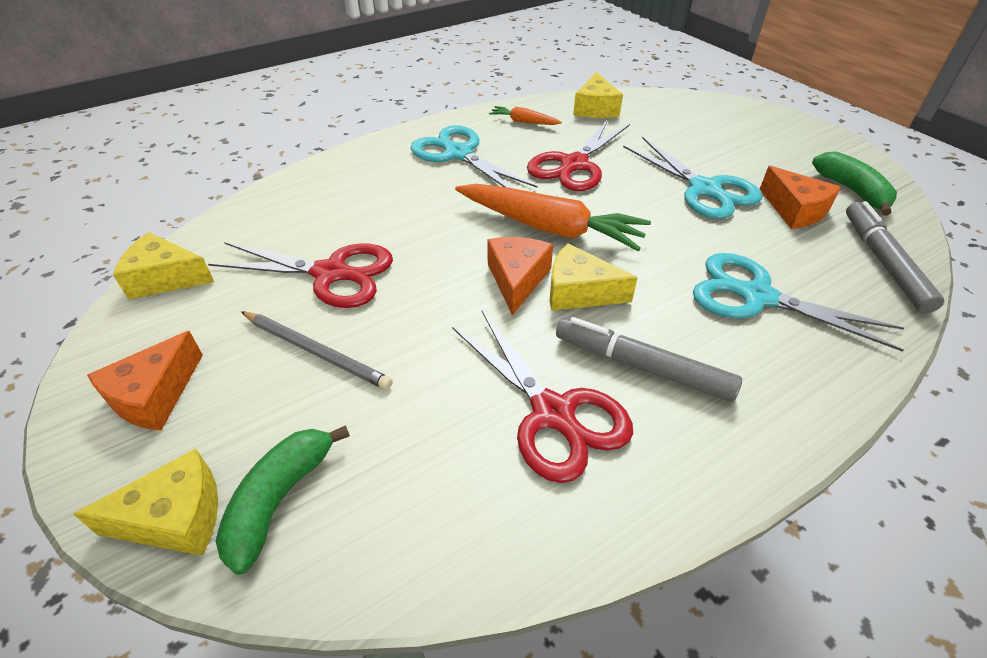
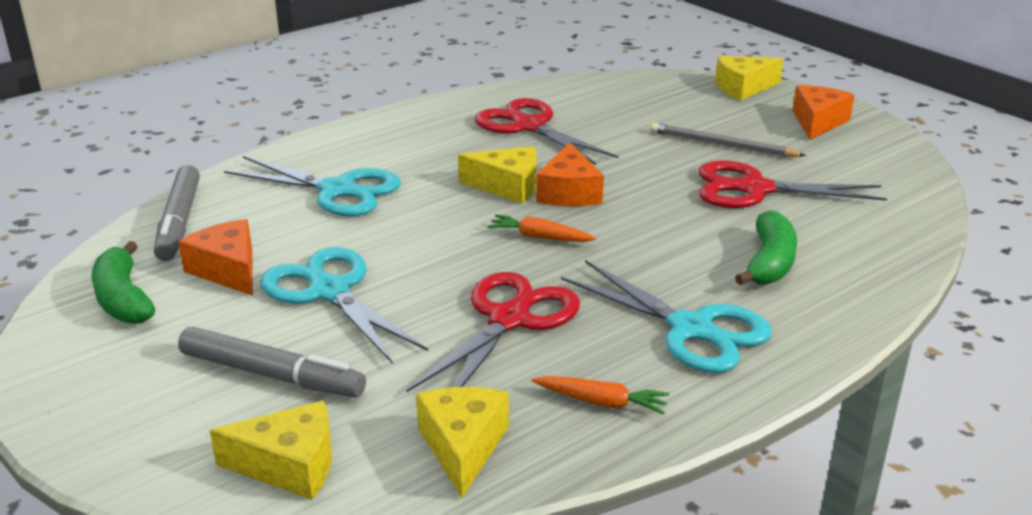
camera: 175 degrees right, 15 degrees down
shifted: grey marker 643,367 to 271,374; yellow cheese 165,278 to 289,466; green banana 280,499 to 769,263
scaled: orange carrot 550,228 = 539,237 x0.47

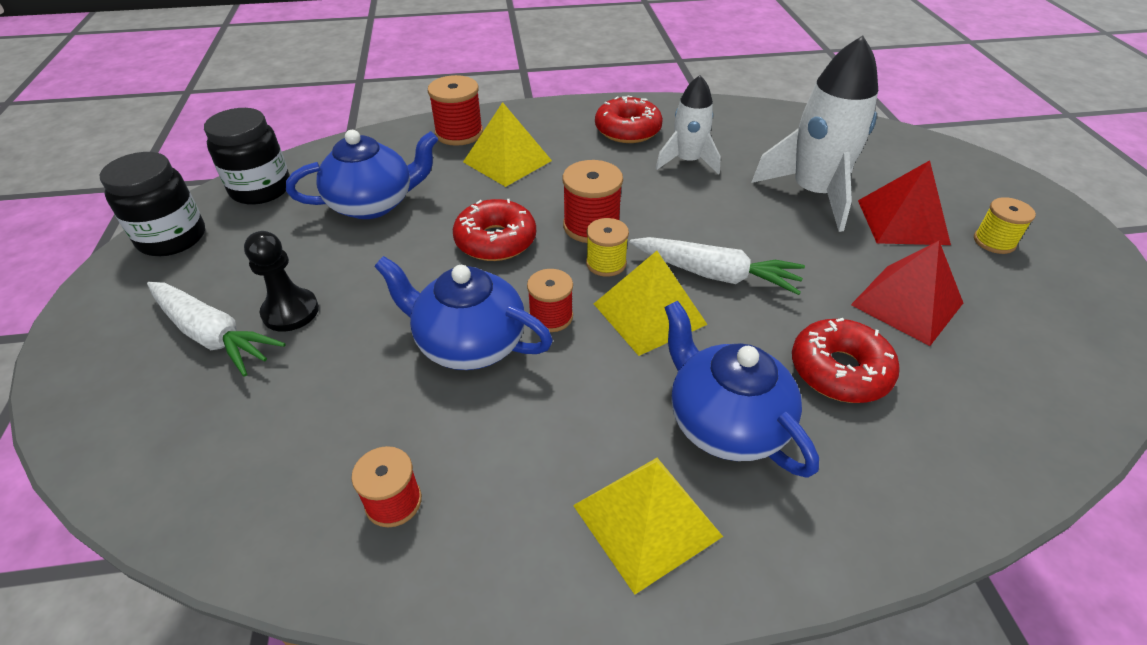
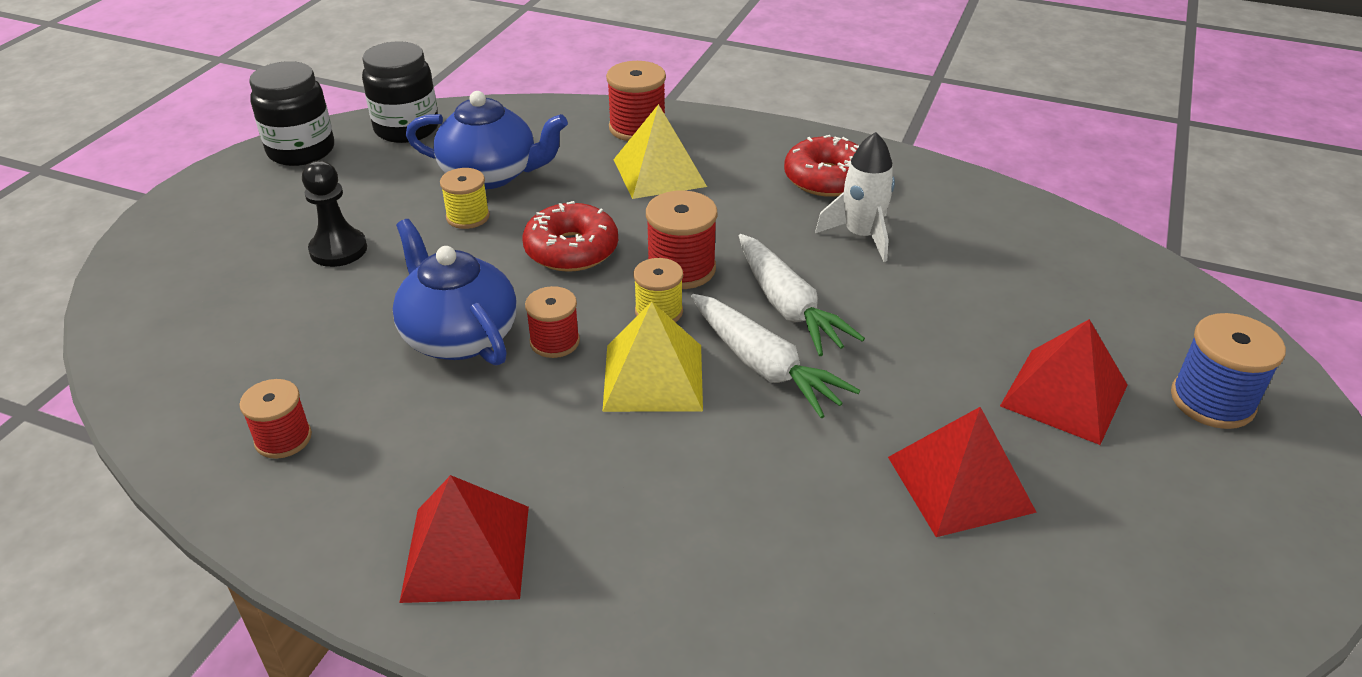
camera: 30 degrees right, 5 degrees down
gone: blue teapot 725,423; white rocket 813,193; red donut 839,370
new: blue spool 1212,401
shifted: yellow spool 994,242 to 468,217; white carrot 213,335 to 788,307
repainted: yellow pyramid 646,520 to red pyramid 466,552

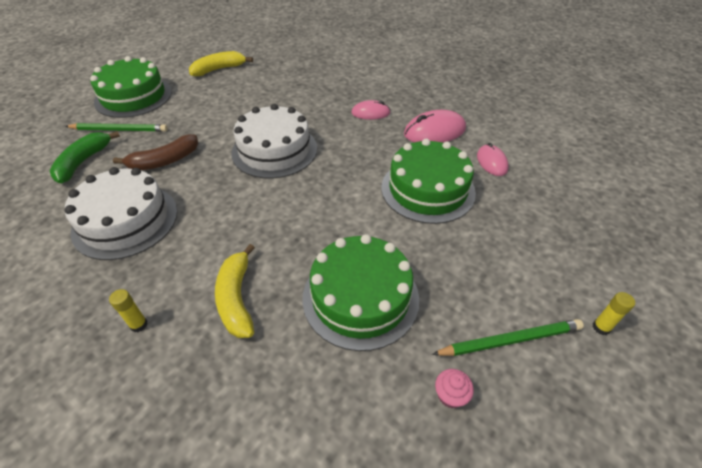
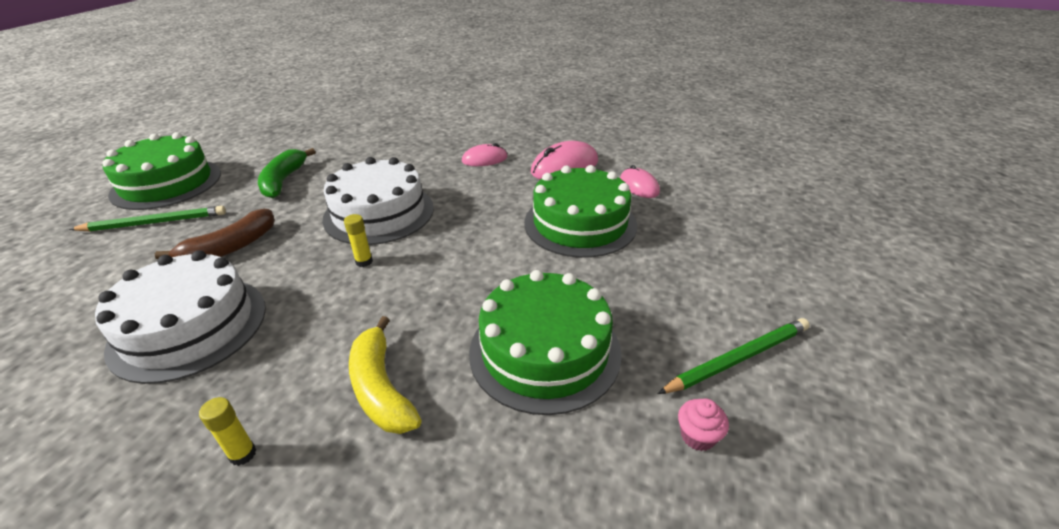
camera: 15 degrees left, 10 degrees down
gone: yellow banana 219,69
shifted: green banana 83,162 to 283,181; yellow glue stick 601,327 to 364,262

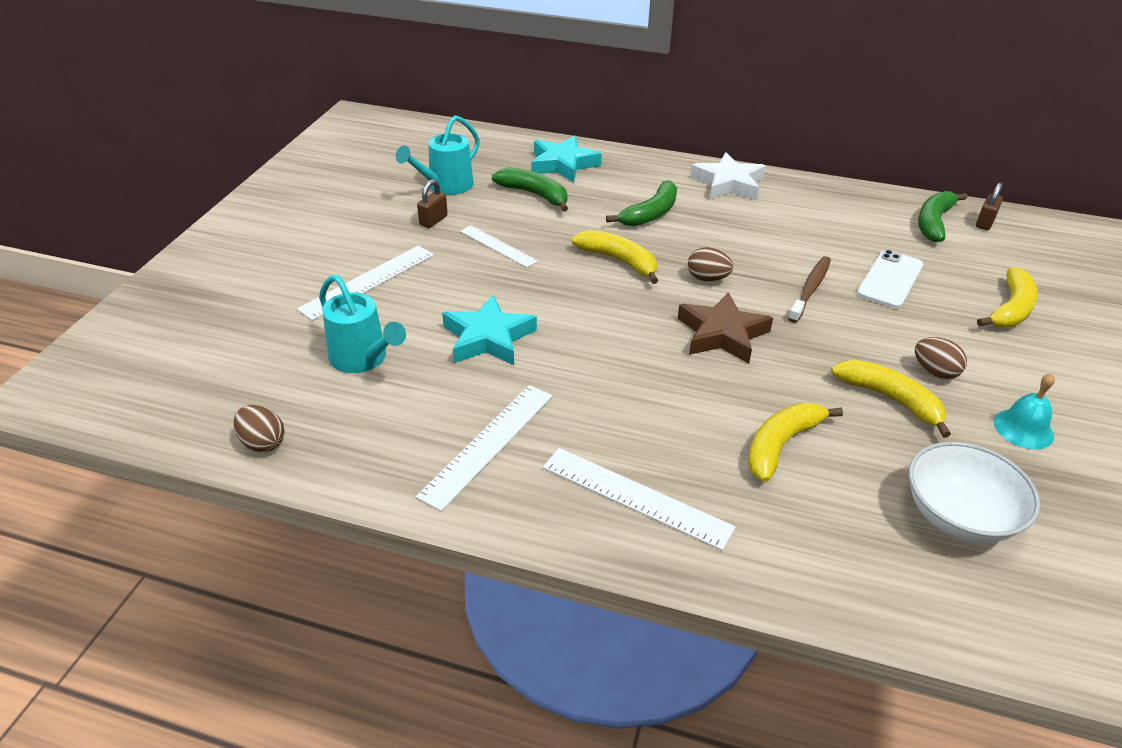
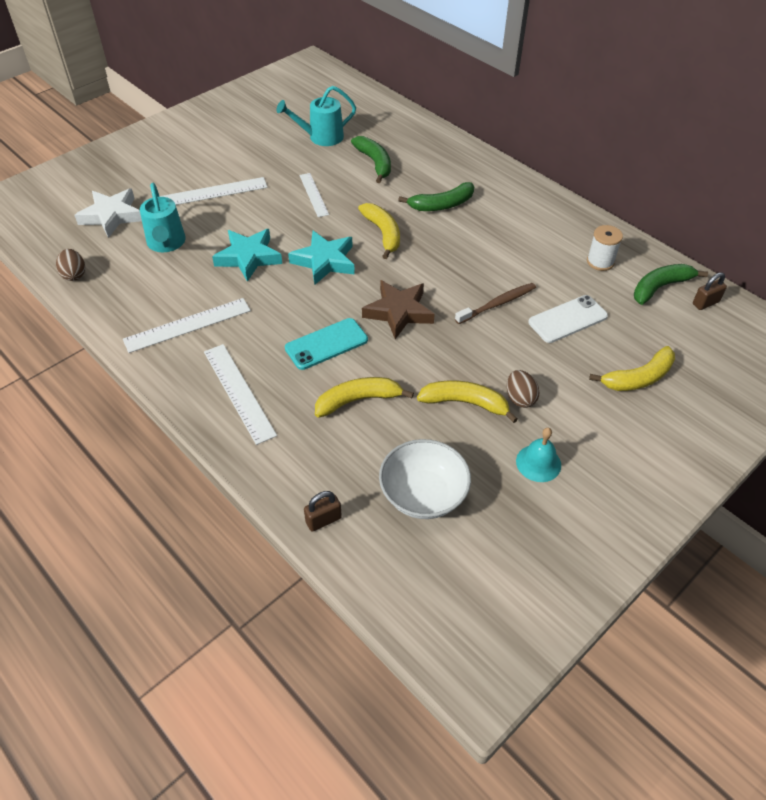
camera: 30 degrees right, 10 degrees up
gone: brown egg 707,279
new: turquoise phone 326,344; white spool 600,262
shifted: white star 728,183 to 112,216; turquoise star 563,164 to 324,261; brown padlock 433,220 to 323,520
rotated: yellow banana 890,399 = 465,403 60 degrees counterclockwise

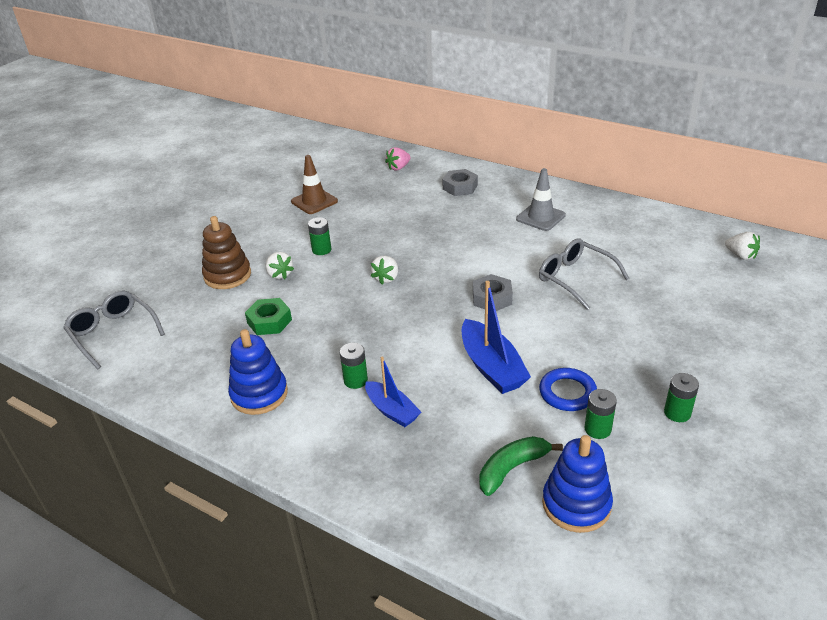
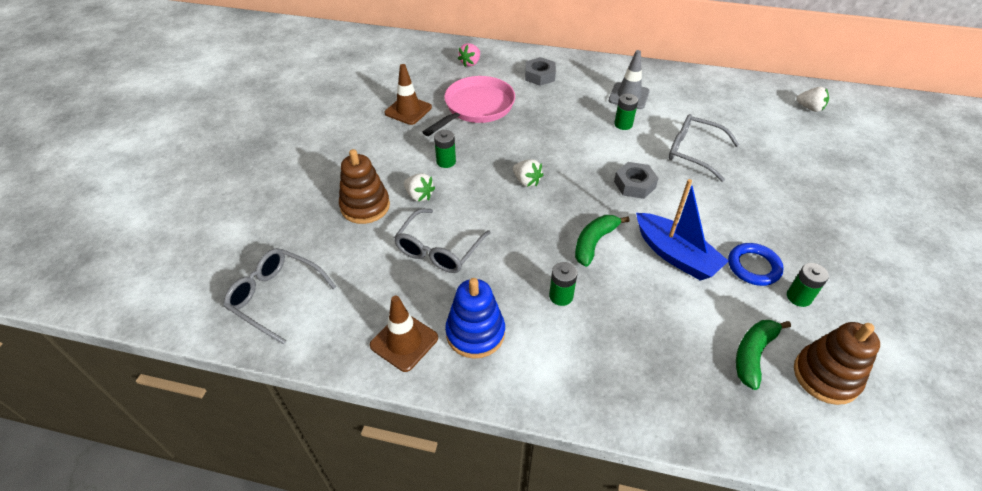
camera: 20 degrees left, 10 degrees up
gone: blue boat 392,410
new: brown traffic cone 404,341; pink pan 476,107; green banana 594,242
shifted: green battery 677,413 to 623,124
swapped: green nut 269,321 to grey glasses 439,250
repainted: blue stacking toy 576,504 to brown stacking toy 825,376
rotated: white strawberry 386,278 = 526,181 45 degrees counterclockwise

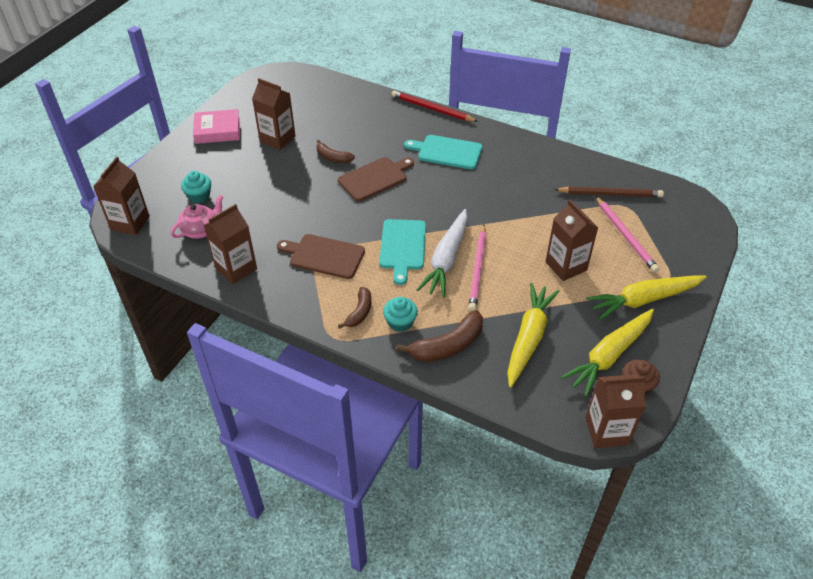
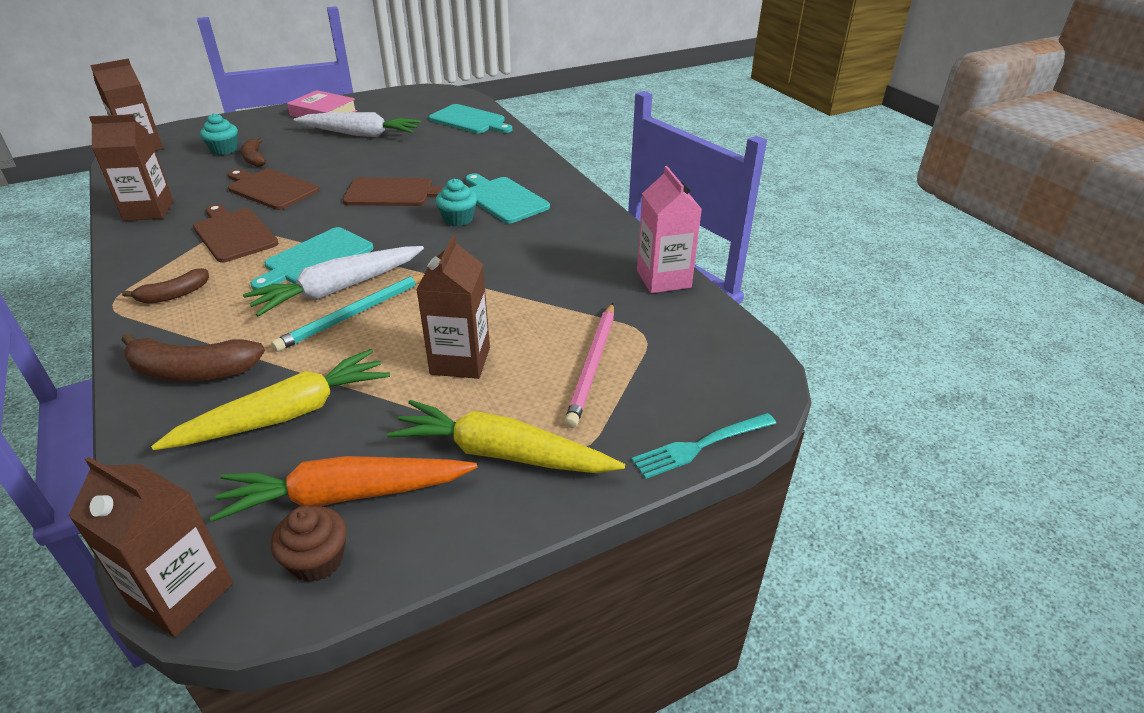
camera: 35 degrees right, 10 degrees down
gone: pink teapot 201,230; red pencil 432,109; brown pencil 610,194
new: brown cutting board 271,189; turquoise cutting board 469,120; turquoise fork 699,446; pink carton 663,279
shifted: brown banana 333,157 to 254,159; turquoise cupcake 400,322 to 458,219
swapped: brown carton 277,139 to white carrot 360,134
repainted: yellow carrot 609,356 to orange carrot 345,495; pink pencil 478,269 to turquoise pencil 354,314

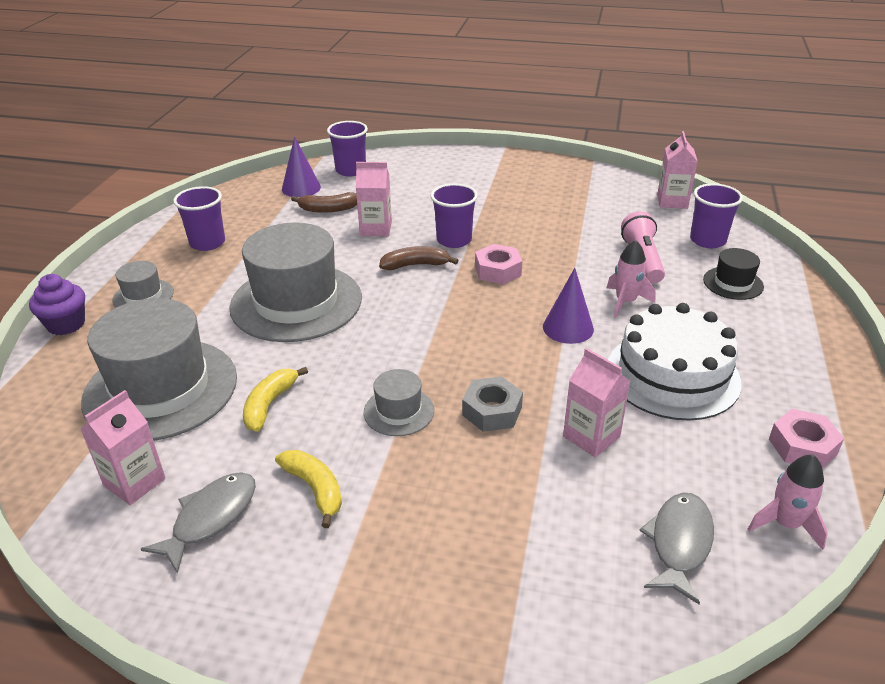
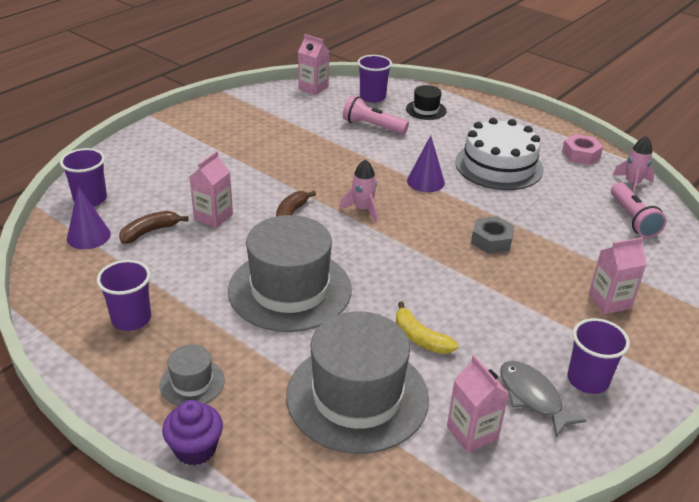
camera: 65 degrees left, 0 degrees up
gone: yellow banana 315,489; grey hat 399,411; pink nut 498,271
shifted: pink rocket 625,302 to 362,209; purple cup 454,240 to 587,380; pink carton 591,437 to 609,301
swapped: grey fish 679,543 to pink flashlight 633,219
rotated: brown banana 328,209 = 150,232 150 degrees counterclockwise

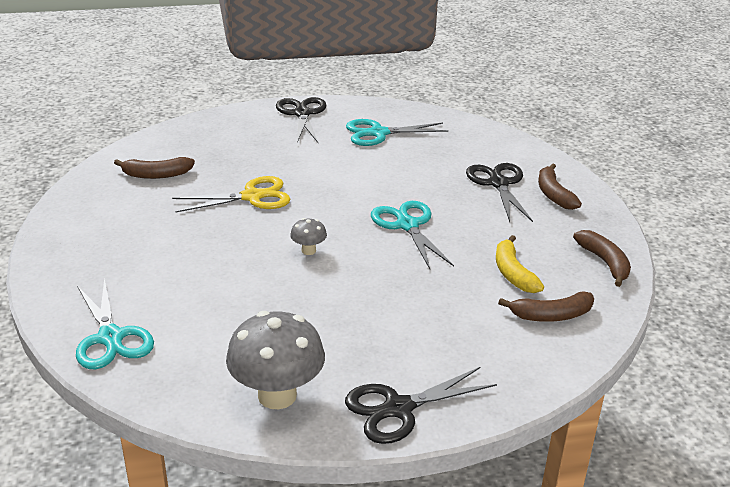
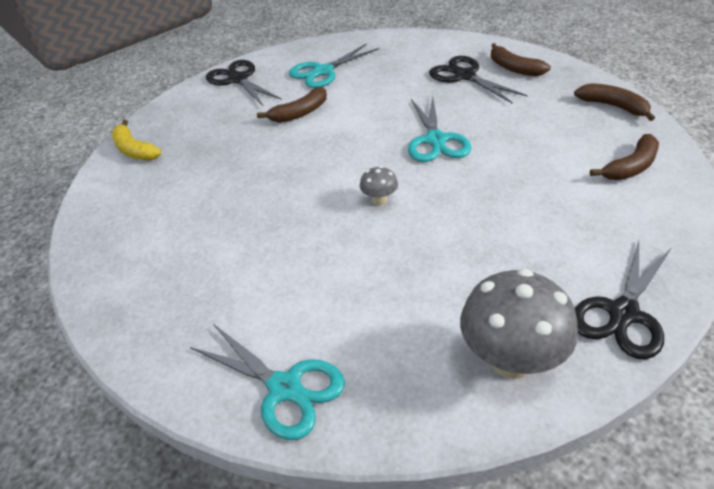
camera: 25 degrees left, 10 degrees up
gone: yellow scissors 252,197
shifted: yellow banana 513,273 to 134,150; brown banana 156,175 to 299,113
rotated: turquoise scissors 407,225 = 436,140 135 degrees counterclockwise

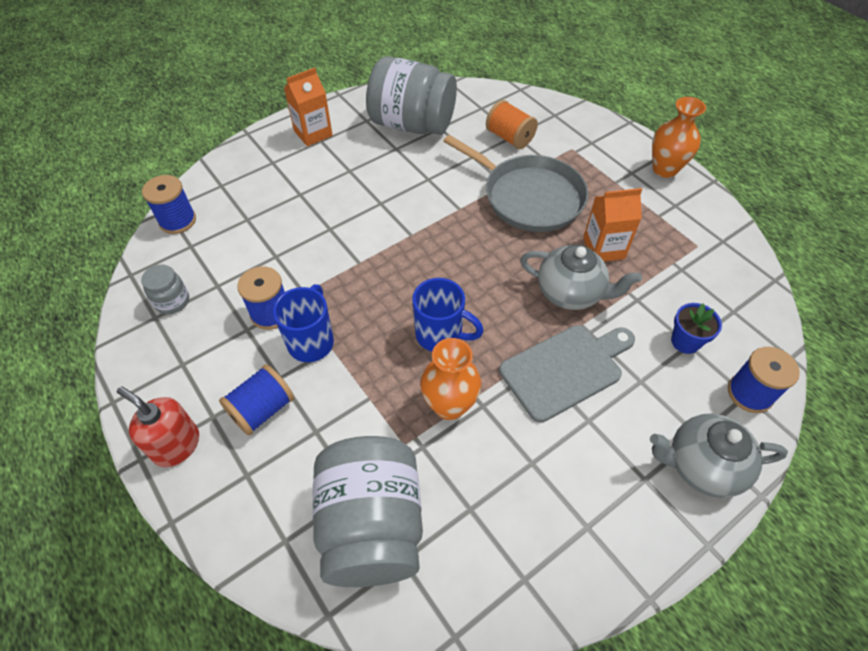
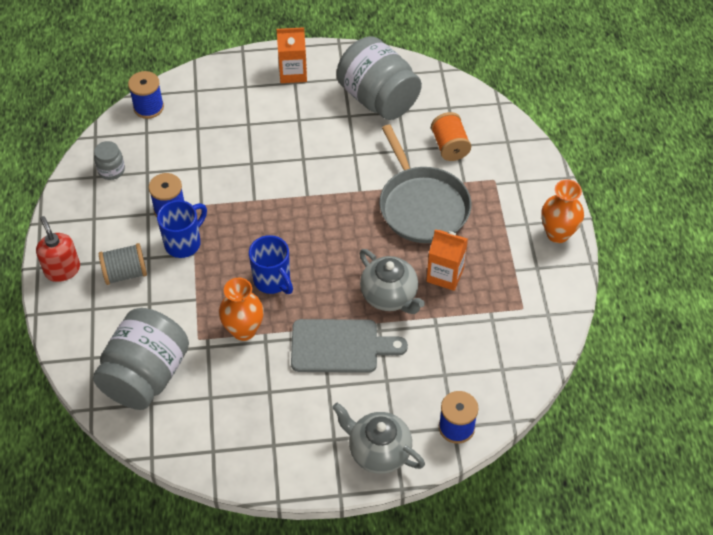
camera: 30 degrees right, 0 degrees up
gone: blue flower pot 685,341
repainted: blue spool 262,410 to grey spool 125,273

